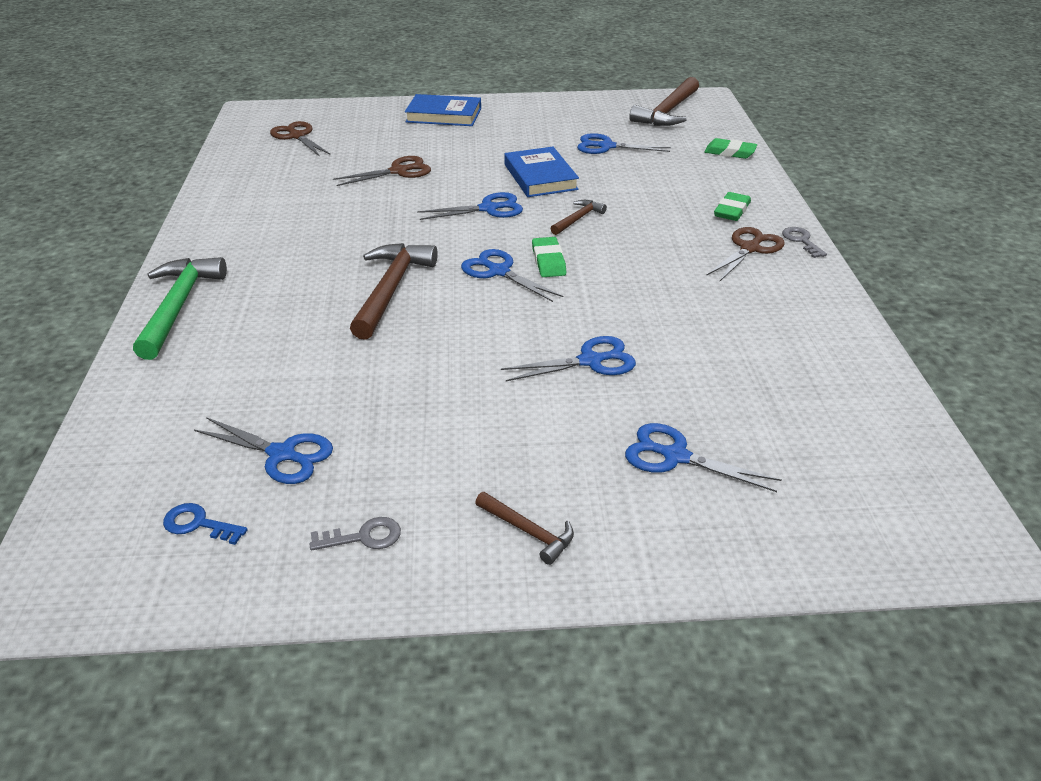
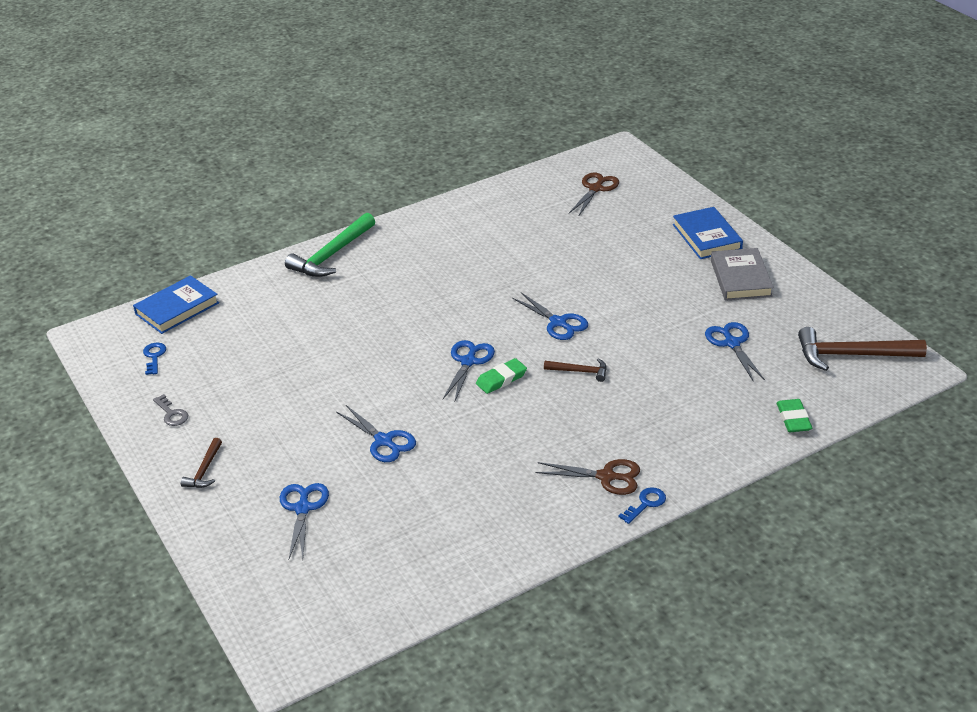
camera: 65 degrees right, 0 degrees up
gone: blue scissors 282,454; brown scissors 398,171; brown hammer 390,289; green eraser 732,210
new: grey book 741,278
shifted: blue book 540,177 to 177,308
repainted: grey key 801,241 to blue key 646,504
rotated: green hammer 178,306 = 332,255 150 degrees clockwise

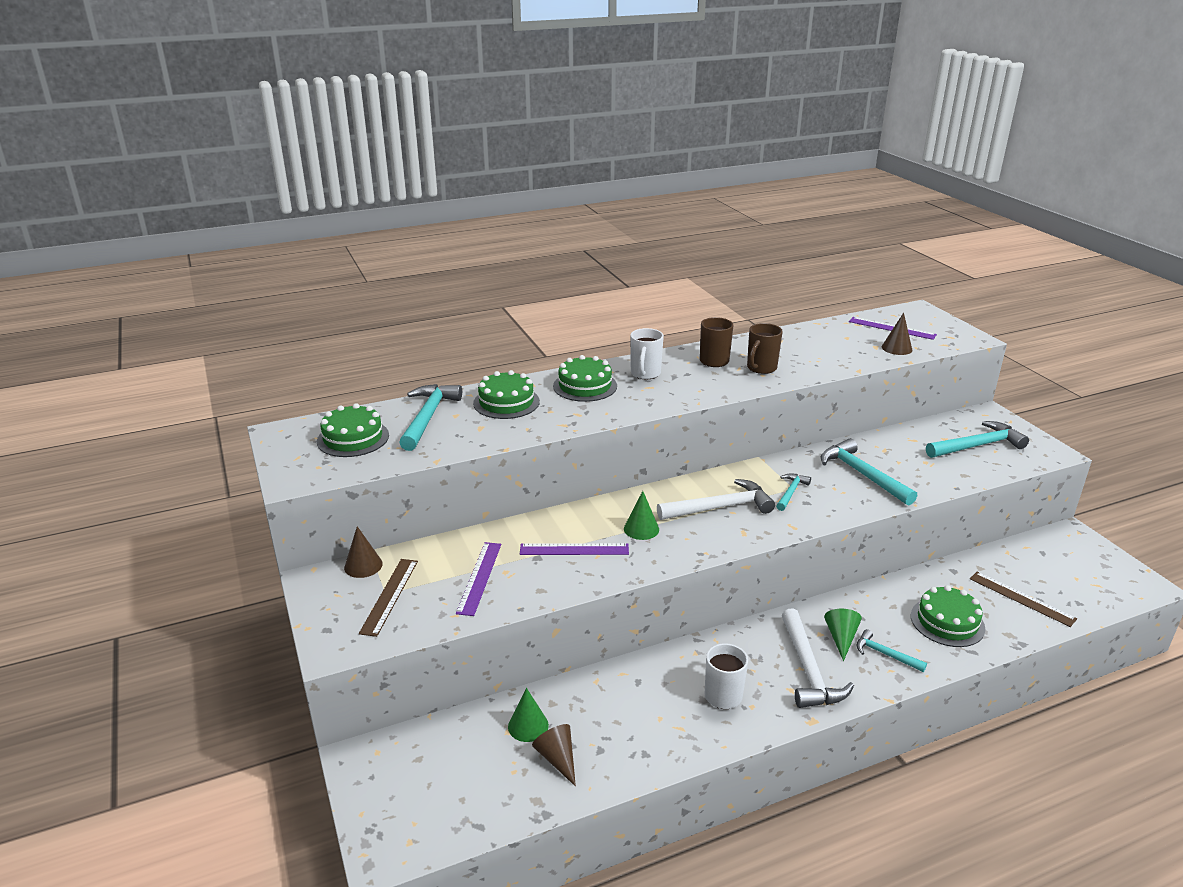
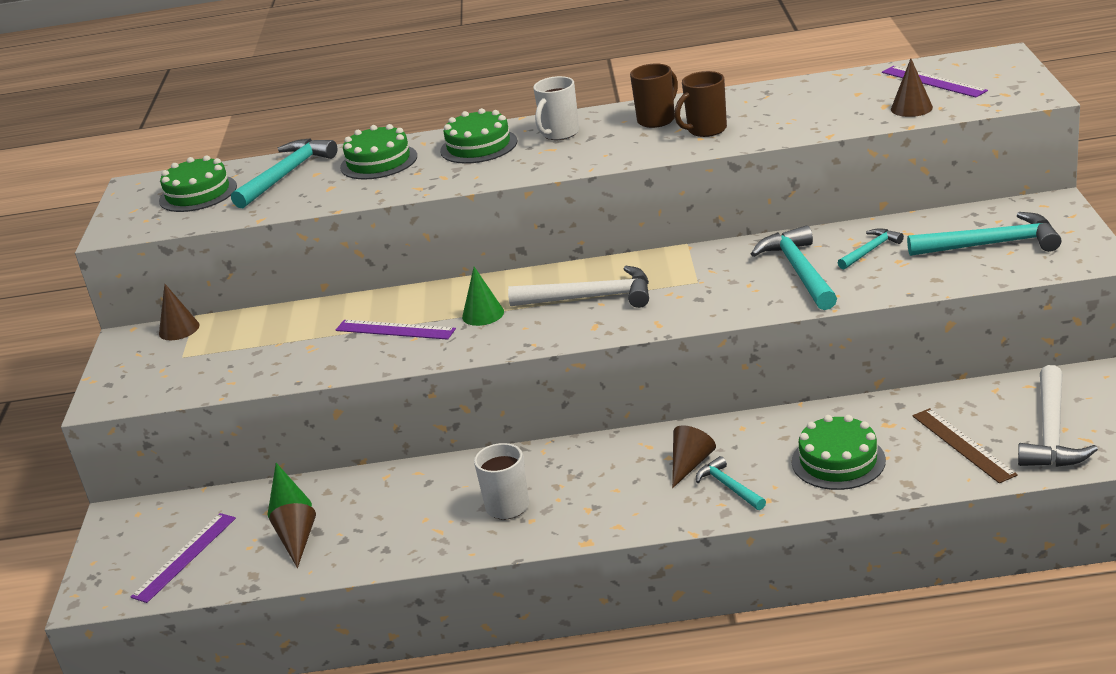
camera: 25 degrees right, 0 degrees up
gone: brown ruler 389,596
shifted: purple ruler 479,577 to 185,557; turquoise hammer 791,492 to 870,250; white hammer 808,670 to 1051,432
repainted: green cone 841,638 to brown cone 690,464

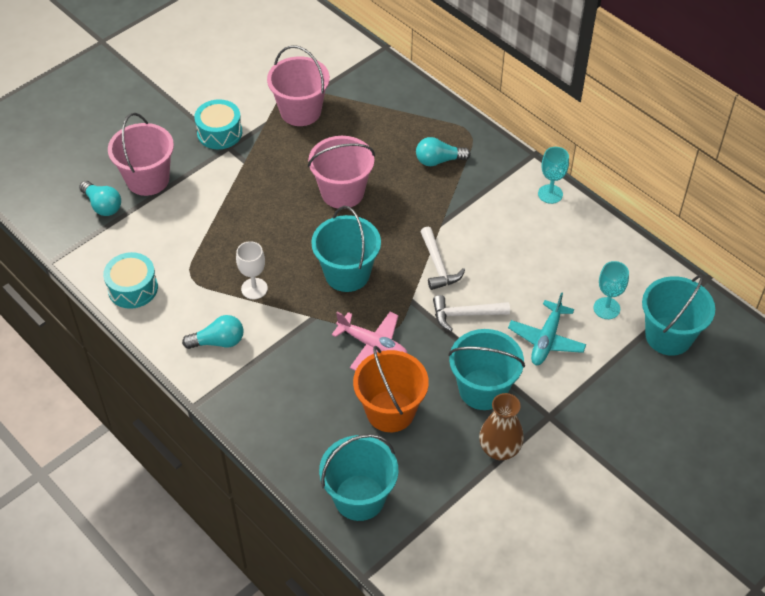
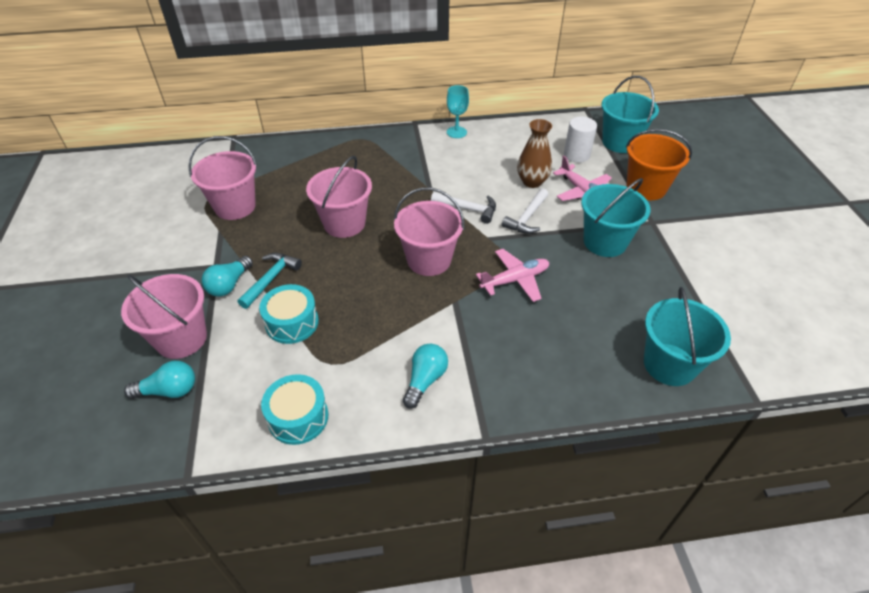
camera: 55 degrees left, 5 degrees down
gone: white goblet 254,288
new: turquoise hammer 271,279
shifted: turquoise light bulb 439,160 to 229,284; turquoise drum 219,133 to 292,322; brown vase 499,449 to 532,182; orange bucket 390,411 to 646,188
swapped: turquoise goblet 606,308 to white cylinder 576,155
repainted: turquoise bucket 347,274 to pink bucket 429,260; turquoise plane 546,339 to pink plane 582,192

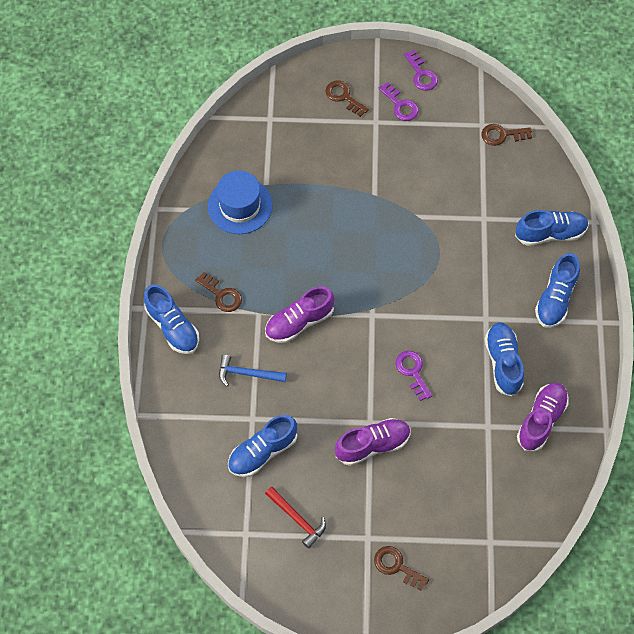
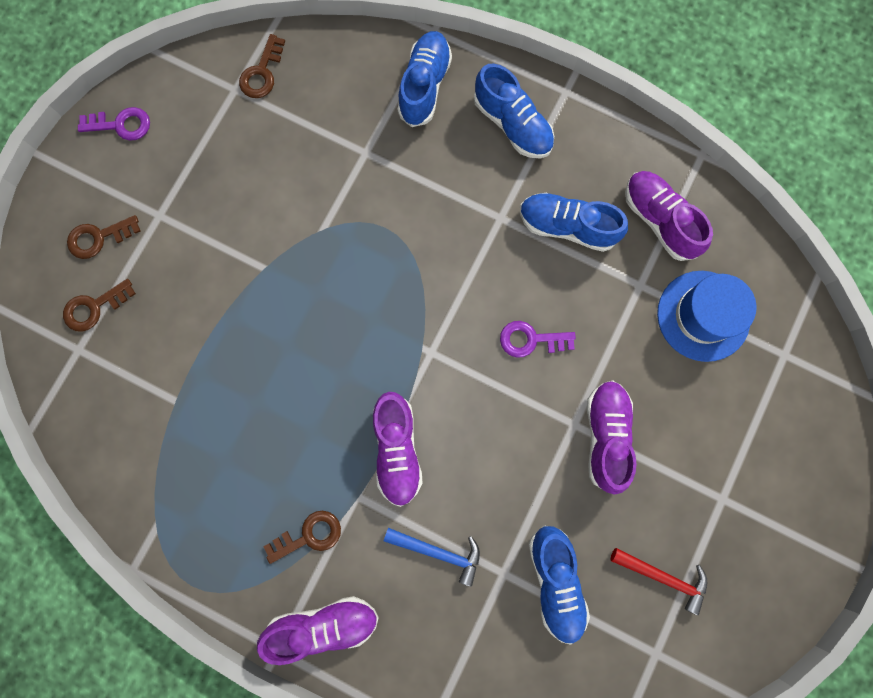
camera: 65 degrees left, 15 degrees up
gone: purple key 400,105
shifted: brown key 396,566 to 94,307; blue hat 240,206 to 703,316
repainted: blue shoe 173,327 to purple shoe 324,624
rotated: blue hammer 247,373 = 438,552 105 degrees counterclockwise; red hammer 297,519 = 663,577 45 degrees clockwise

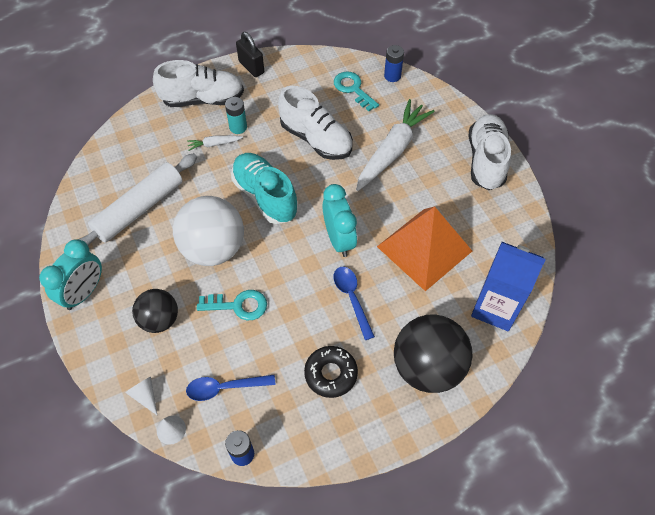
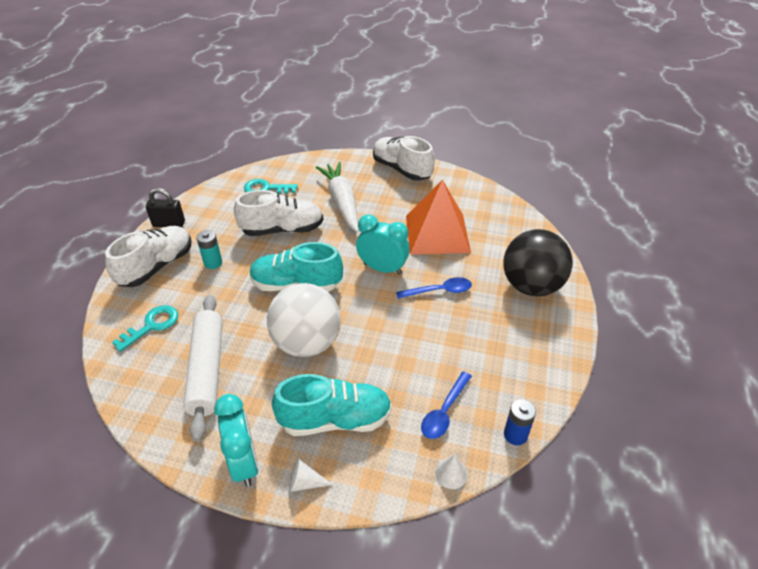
camera: 50 degrees left, 15 degrees down
gone: white carrot 214,144; black donut 331,374; blue battery 392,76; blue carton 495,308
shifted: turquoise key 238,305 to 152,325; white cone 145,395 to 305,483
swapped: black ball 160,320 to turquoise shoe 335,419
rotated: blue spoon 352,298 = 439,291 150 degrees clockwise

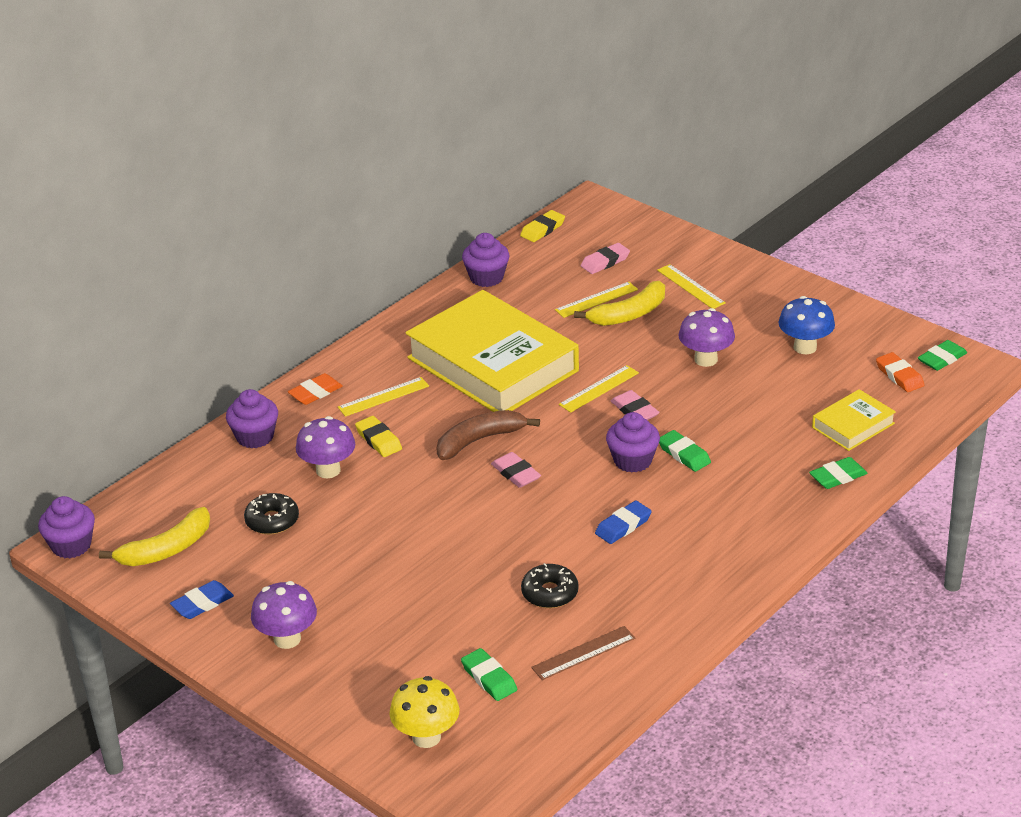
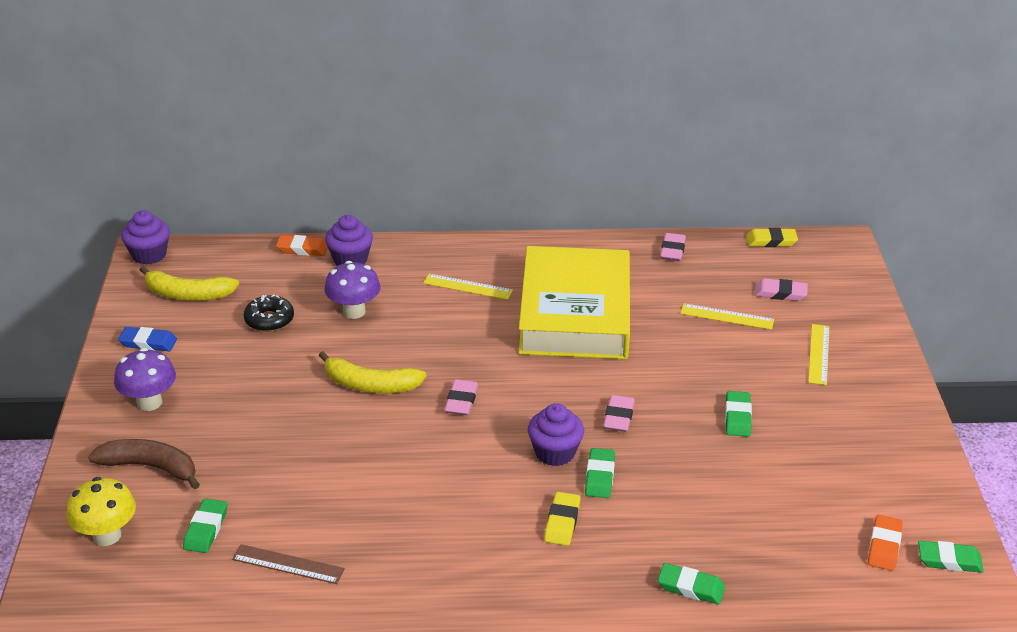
camera: 45 degrees right, 0 degrees up
gone: black donut 550,593; yellow ruler 599,389; blue eraser 623,526; blue mushroom 805,347; yellow book 853,425
shifted: brown banana 479,440 to 150,467; orange eraser 315,392 to 302,249; yellow banana 629,314 to 370,385; yellow eraser 378,440 to 562,522
swapped: purple cupcake 486,278 to pink eraser 672,250; purple mushroom 706,359 to green eraser 737,417

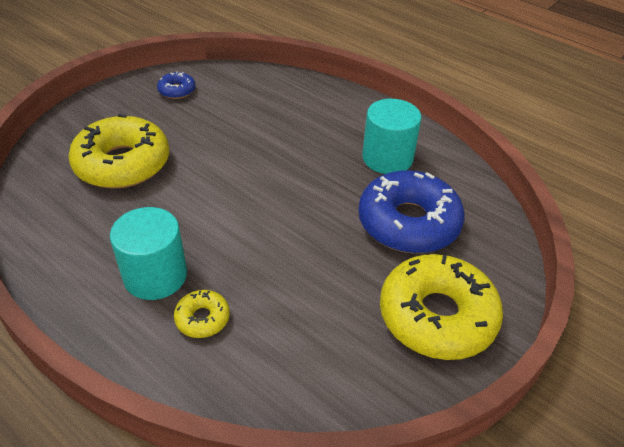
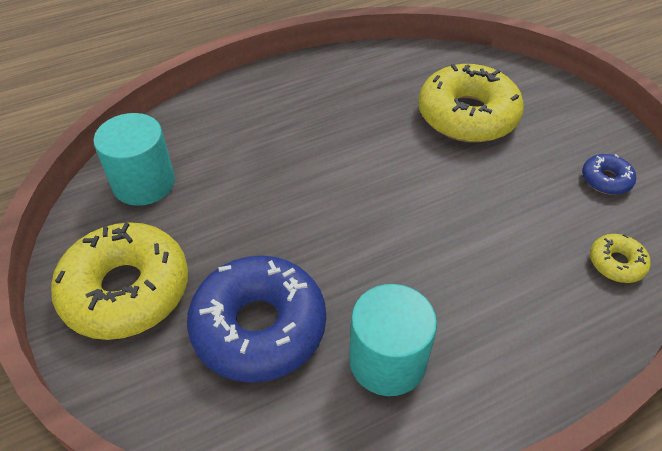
camera: 115 degrees right, 5 degrees up
shifted: turquoise cylinder 155,275 to 144,183; yellow donut 202,318 to 616,263

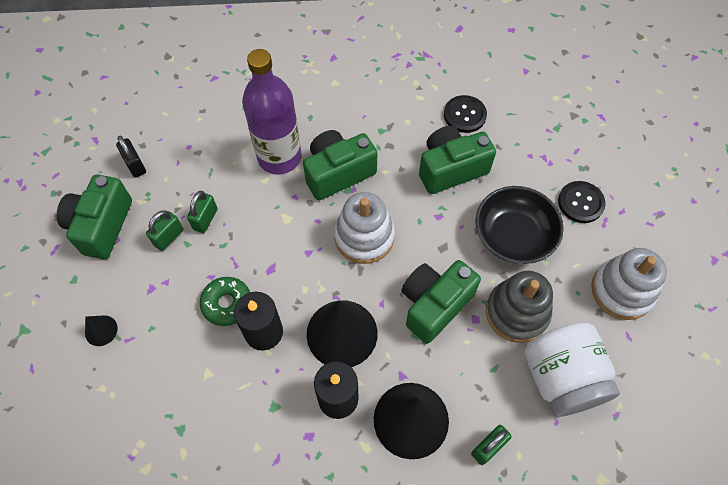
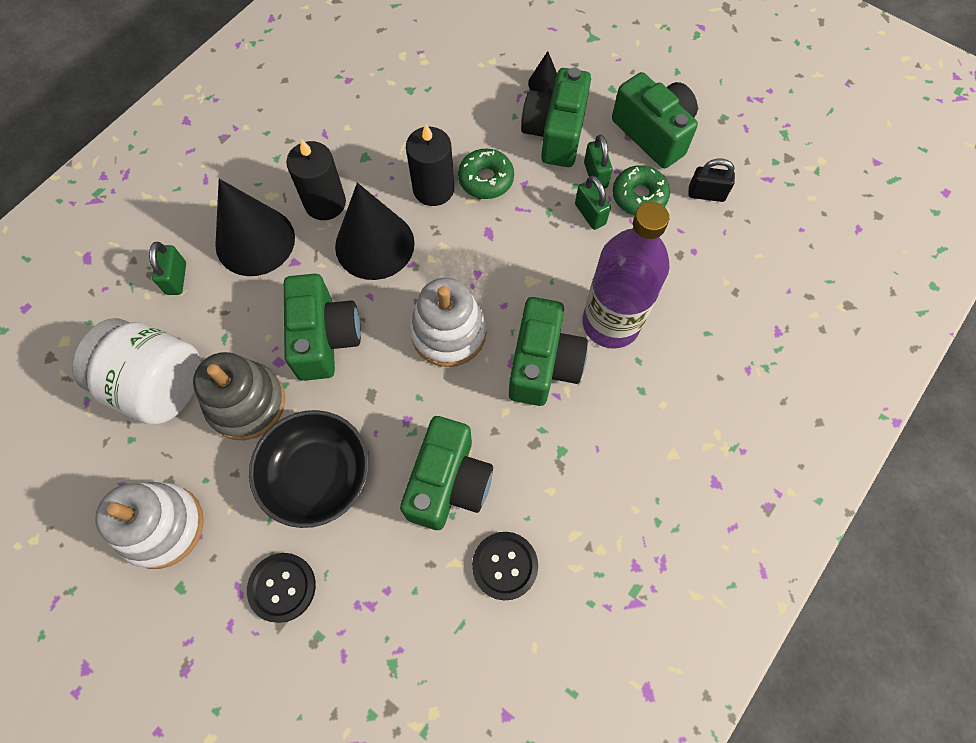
camera: 130 degrees right, 5 degrees up
new: green camera 555,133; green donut 639,196

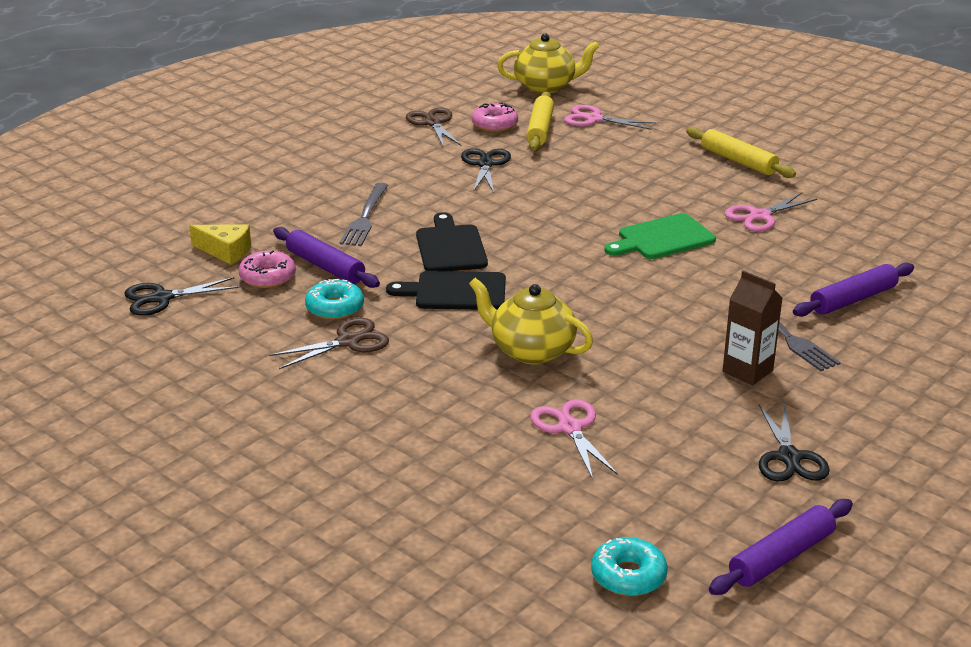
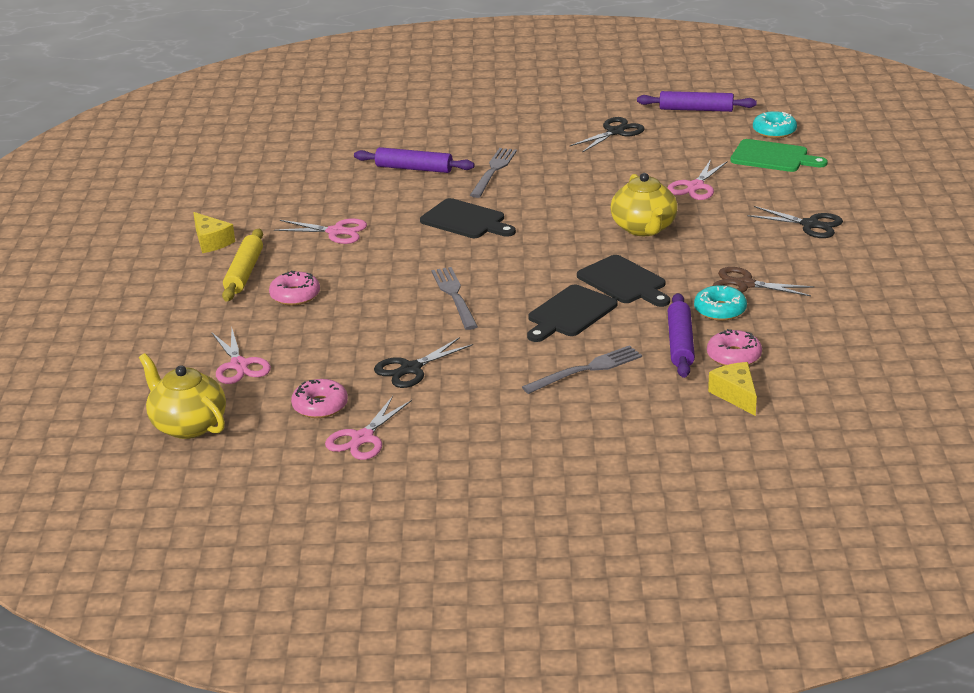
camera: 130 degrees left, 0 degrees up
gone: yellow rolling pin 540,129; brown carton 747,371
new: yellow cheese 211,241; pink donut 295,295; black cutting board 466,220; grey fork 454,296
shifted: green cutting board 662,238 to 773,157; black scissors 162,298 to 810,225
repainted: brown scissors 433,123 to pink scissors 362,438

